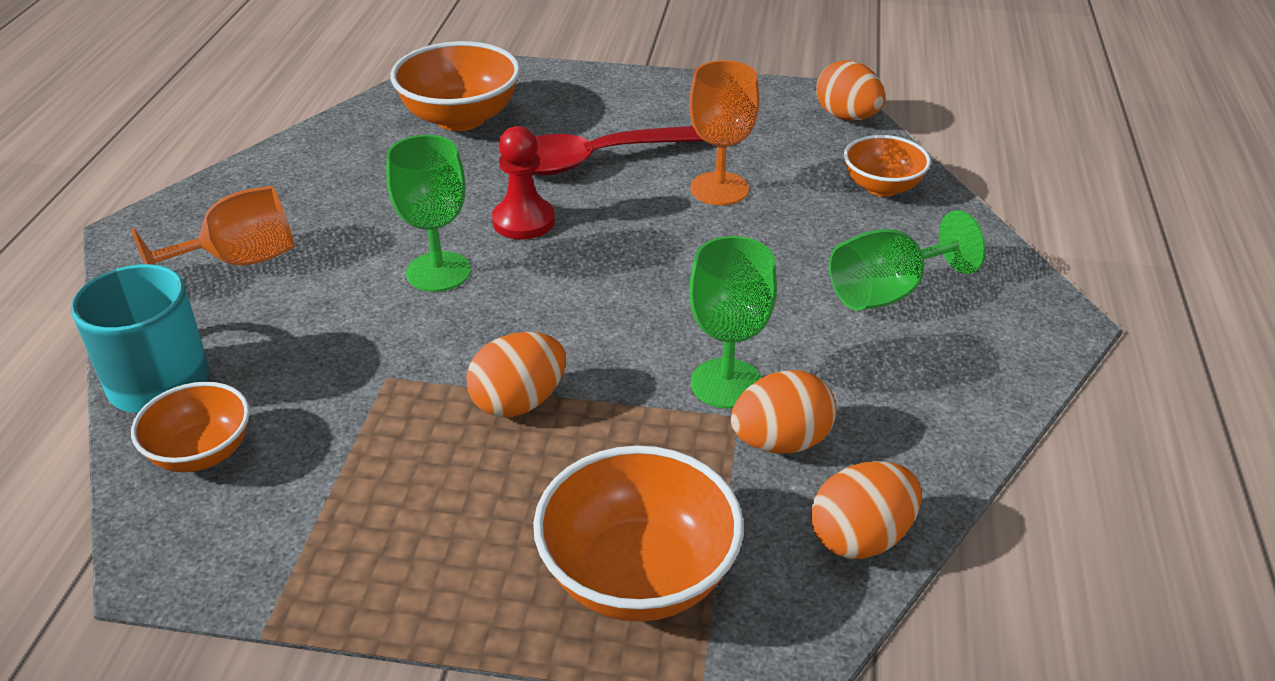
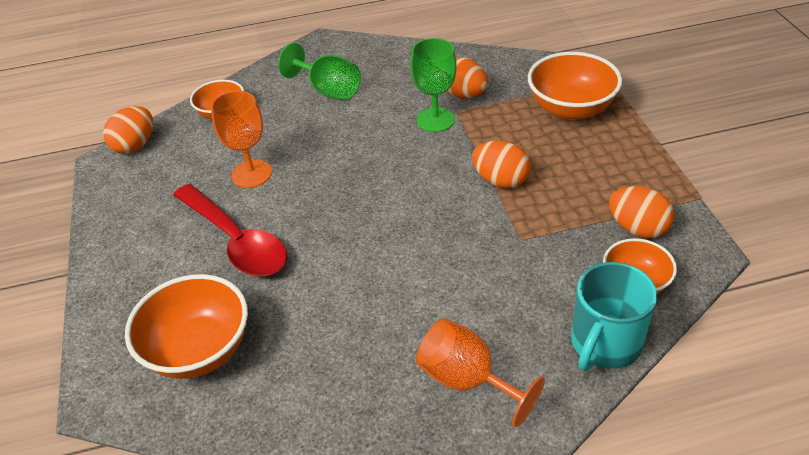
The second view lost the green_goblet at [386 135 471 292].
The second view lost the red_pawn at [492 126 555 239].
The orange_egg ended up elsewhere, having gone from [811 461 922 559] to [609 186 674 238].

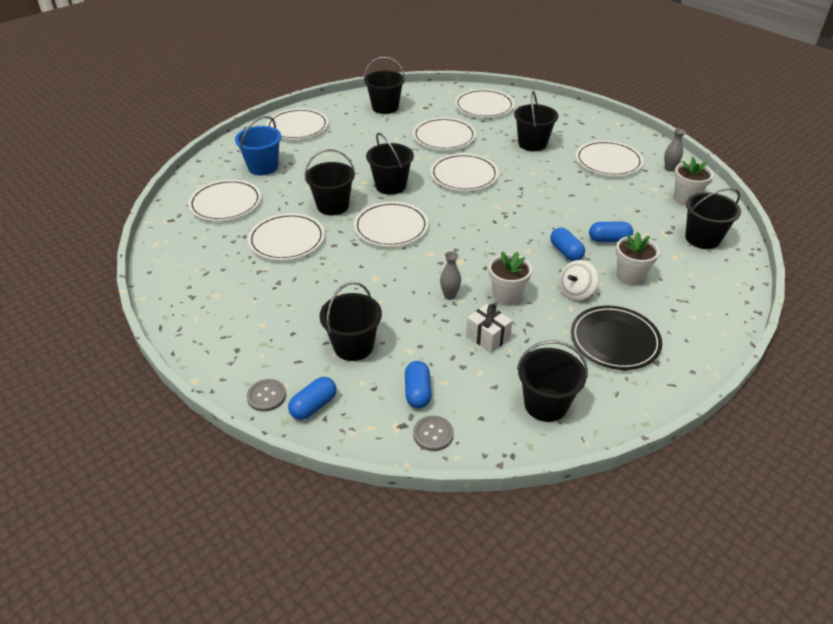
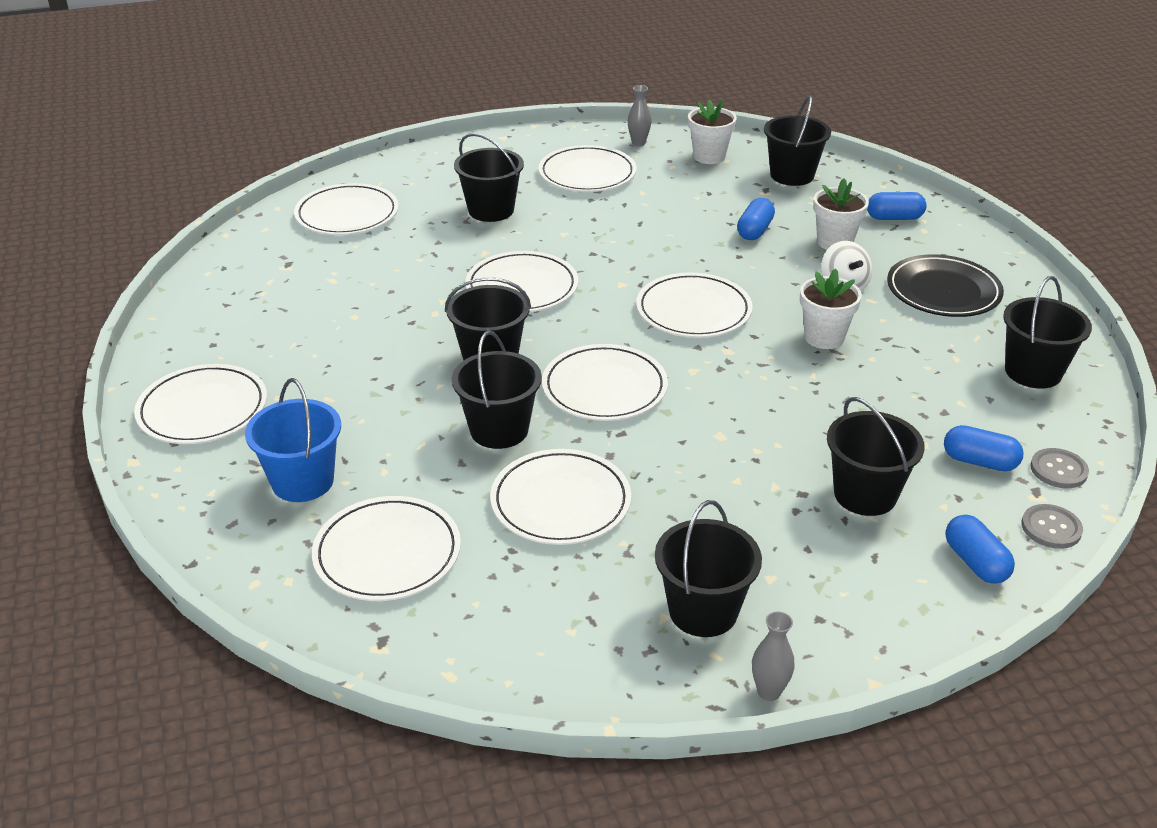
The second view lost the white_gift at [466 304 512 353].
The grey_button ended up elsewhere, having gone from [247 379 286 412] to [1021 504 1083 549].
The black_bucket ended up elsewhere, having gone from [364 57 405 114] to [655 500 762 637].
The white_plate ended up elsewhere, having gone from [413 118 476 150] to [636 272 753 338].
The grey_vase ended up elsewhere, having gone from [440 251 461 300] to [752 611 795 701].
The blue_capsule ended up elsewhere, having gone from [550 228 585 261] to [867 192 927 220].

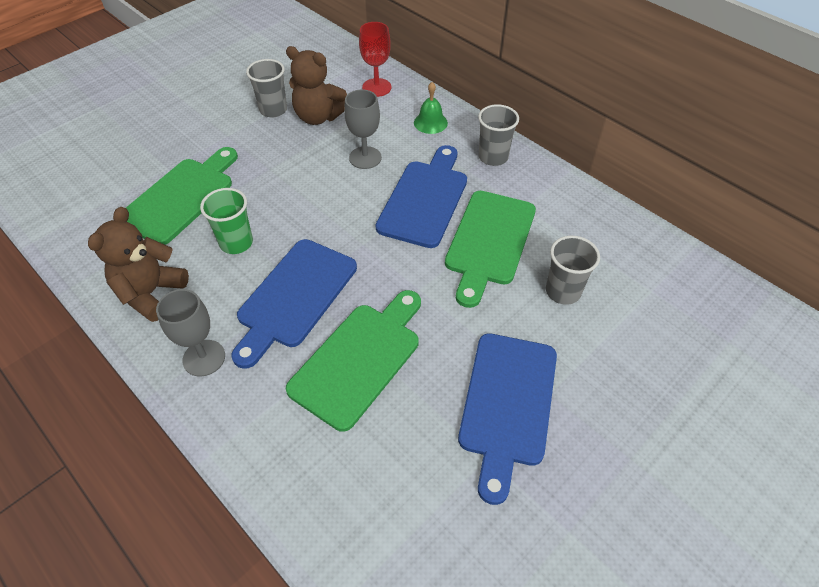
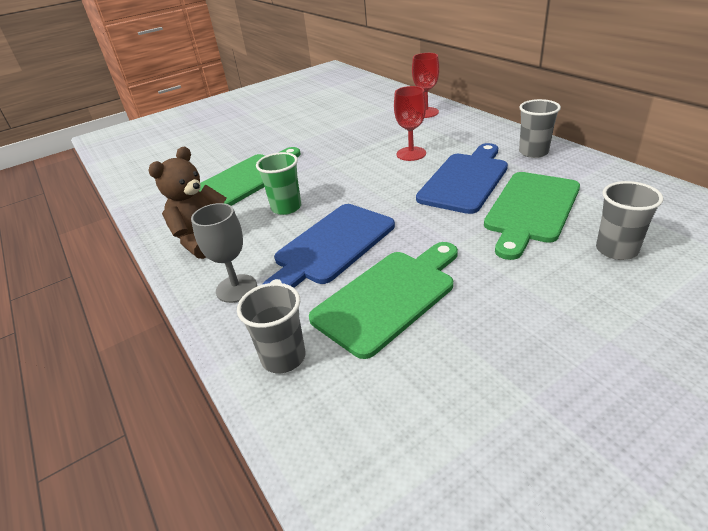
The second view lost the brown_teddy_bear at [286 46 347 125].
The second view lost the green_bell at [414 82 448 134].
The second view lost the blue_cutting_board at [458 333 557 505].
The grey_cup ended up elsewhere, having gone from [246 59 287 117] to [237 283 306 373].
What was the grey_goblet at [344 89 382 169] turned into the red_goblet at [394 86 426 161].

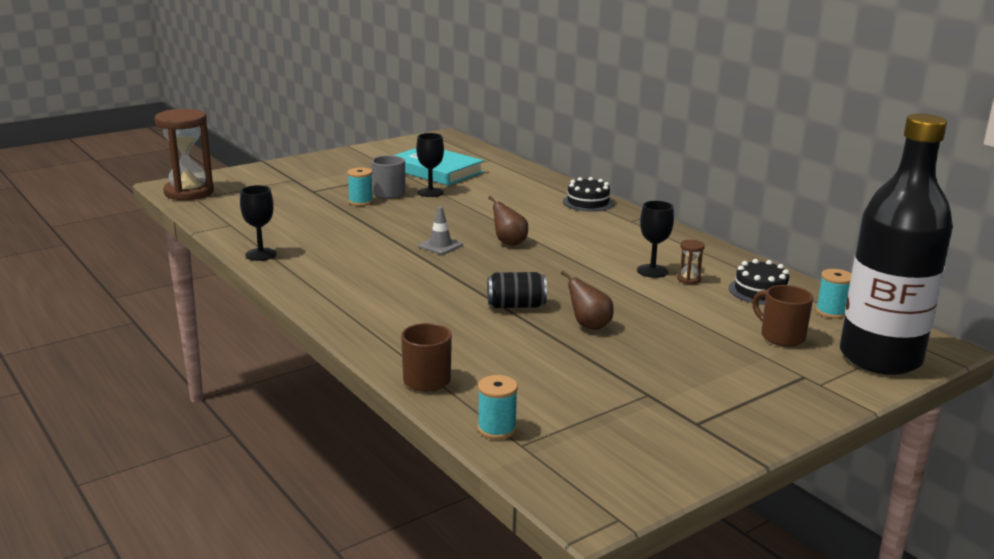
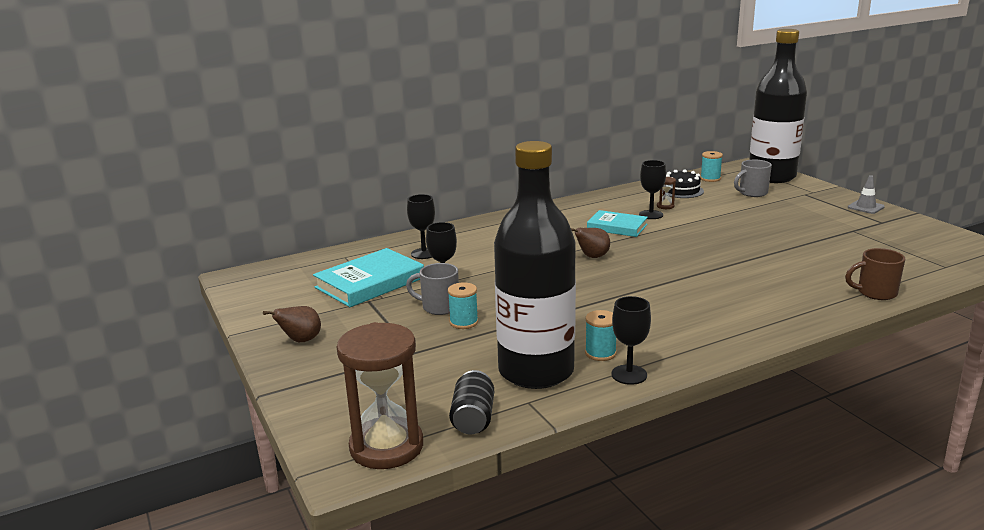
The second view lost the black_cake at [563 177 614 212].
The second view gained the black_goblet at [407 194 435 259].
The second view gained the black_bottle at [494 141 576 389].
The second view gained the turquoise_book at [587 210 648 237].
The grey_traffic_cone ended up elsewhere, having gone from [418 207 463 254] to [848 175 885 214].
The turquoise_spool ended up elsewhere, having gone from [478 375 518 439] to [585 310 617 361].
The black_can ended up elsewhere, having gone from [487 272 547 308] to [449 370 494 434].
The brown_pear ended up elsewhere, having gone from [561 271 614 330] to [263 306 321 342].
What was the brown_mug at [752 285 813 347] turned into the grey_mug at [734 160 772 197].

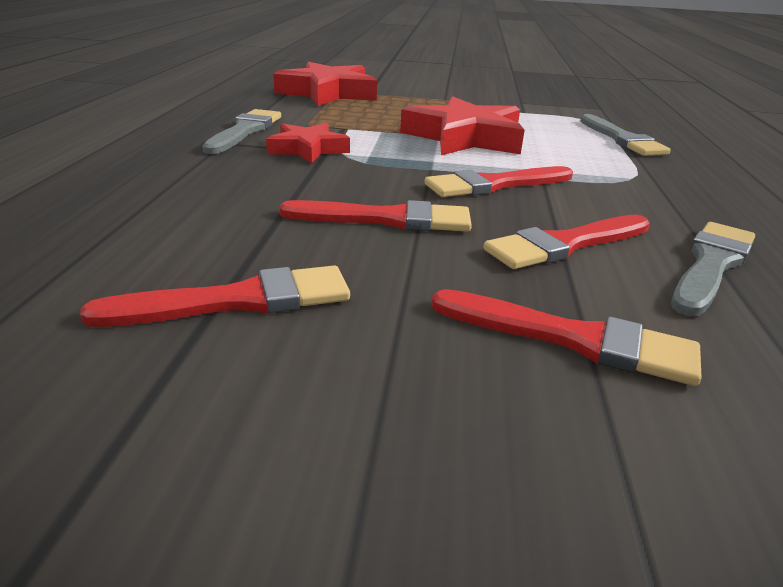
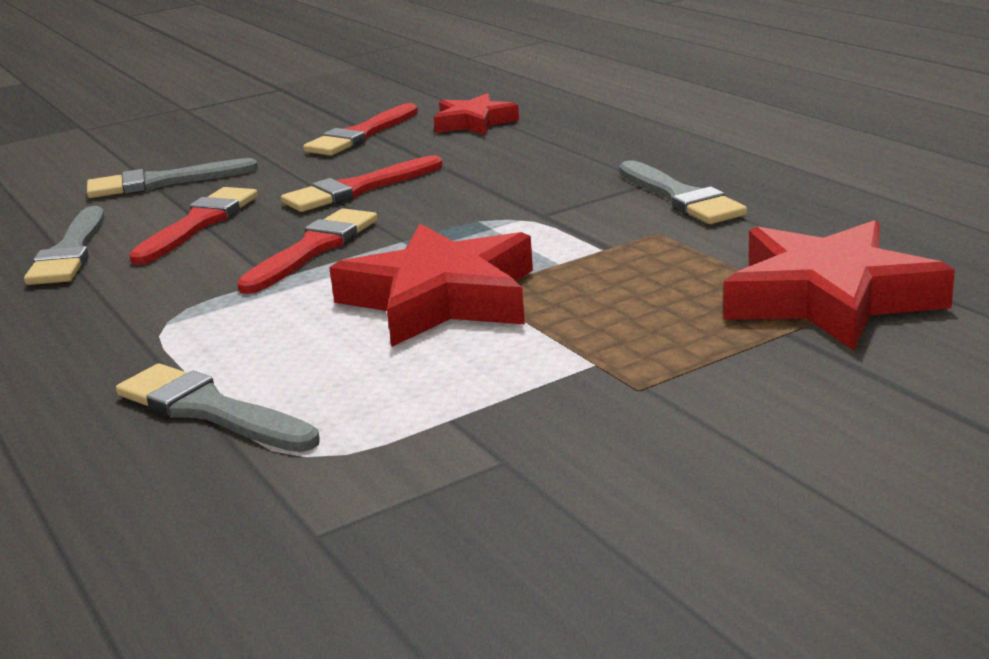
The red_star ended up elsewhere, having gone from [266 123 350 163] to [434 93 519 135].
What was the red_brush at [431 289 701 386] turned into the grey_brush at [87 158 258 198].

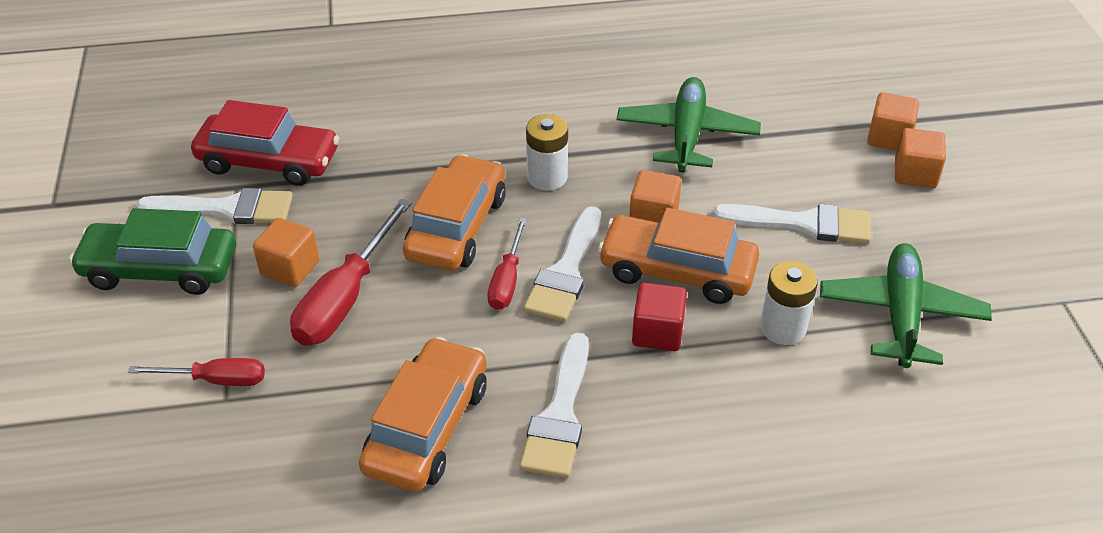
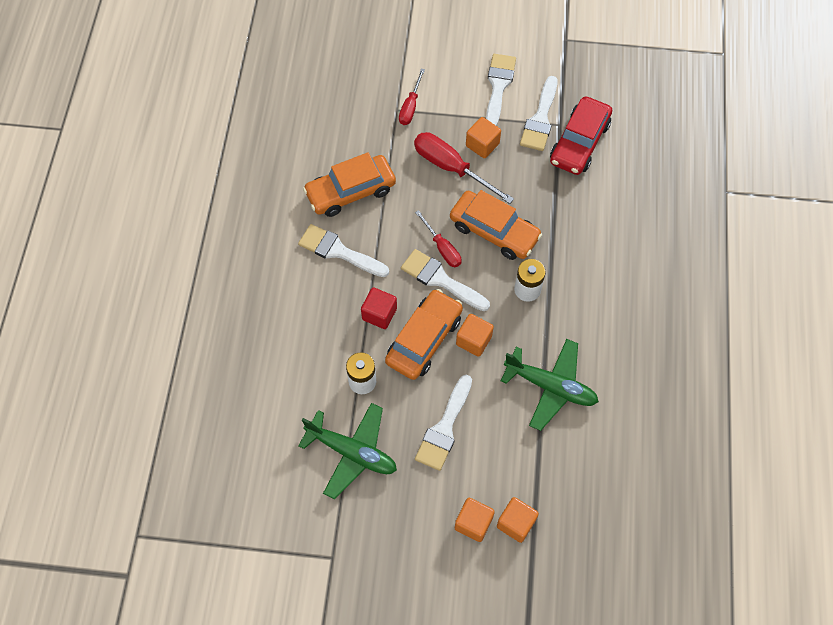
Where the green_car stood at [69 208 236 295], the white_brush came to stand at [486 54 516 126].
The orange_car at [359 337 487 492] ended up facing another way, 120 degrees clockwise from before.
The red_screwdriver at [488 218 527 310] ended up facing another way, 150 degrees counterclockwise from before.

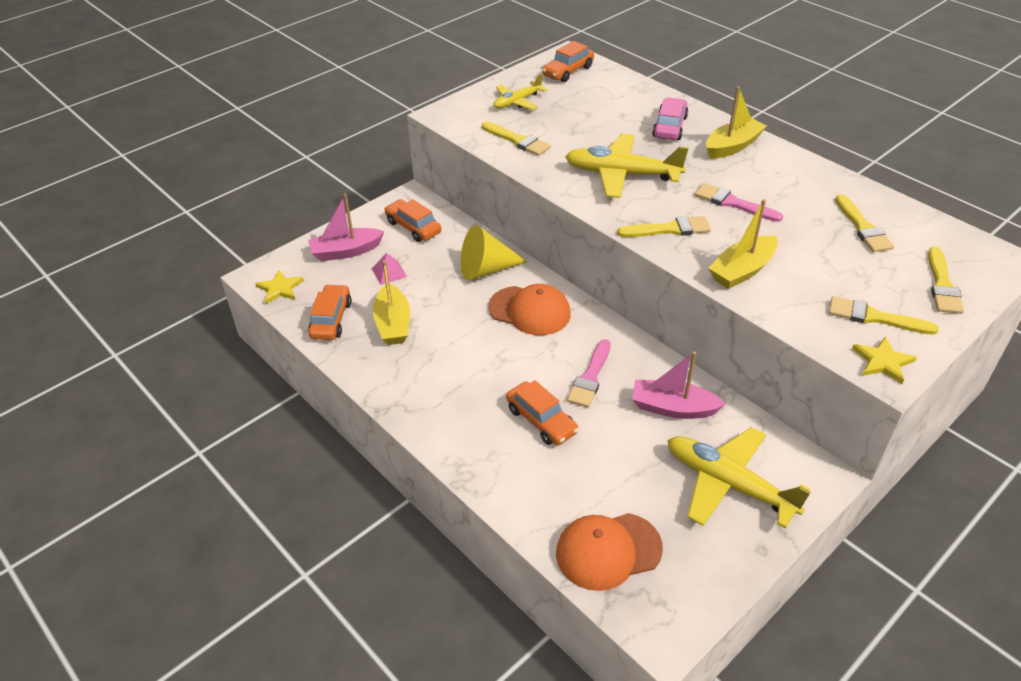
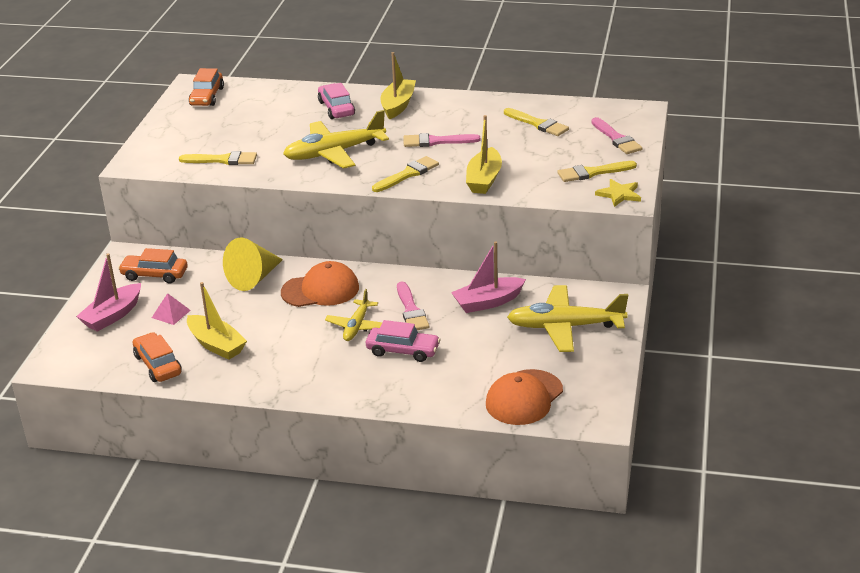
The second view lost the yellow_star at [255 270 304 304].
The yellow_plane ended up elsewhere, having gone from [493 74 547 110] to [325 289 382 341].
What was the orange_car at [506 380 579 445] turned into the pink_car at [366 320 440 362].
What was the yellow_brush at [928 247 964 314] turned into the pink_brush at [591 117 643 154].

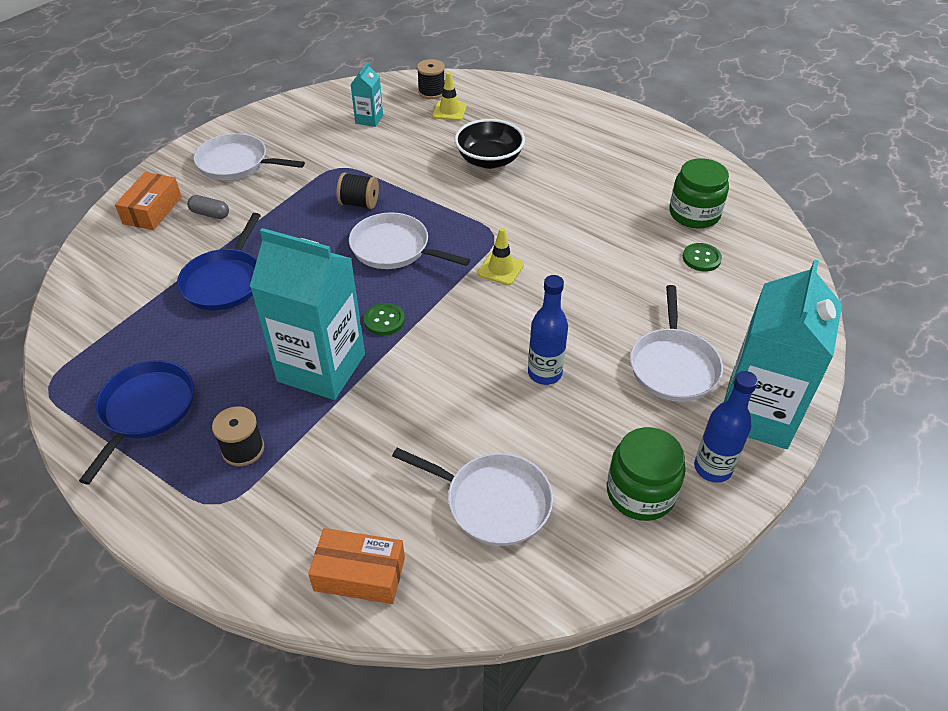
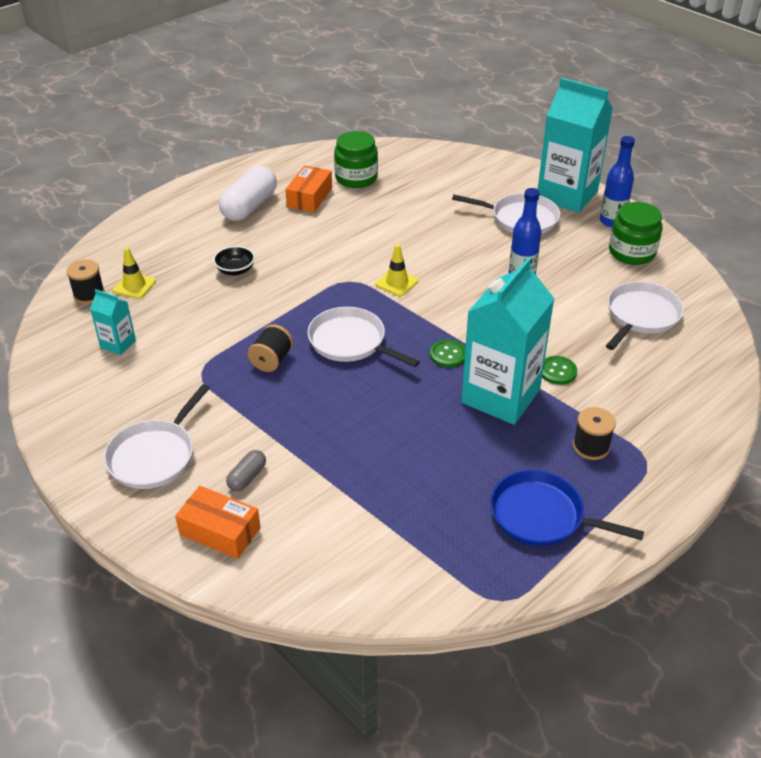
The second view lost the blue_pan at [177 213 261 310].
The second view gained the white_capsule at [219 166 277 221].
The orange_box ended up elsewhere, having gone from [308 528 405 604] to [285 165 332 213].
The green_button ended up elsewhere, having gone from [683 243 722 272] to [542 356 577 385].
The white_pan at [349 212 470 269] ended up facing another way, 90 degrees clockwise from before.
The size of the black_bowl at [454 119 525 169] changed by a factor of 0.60.

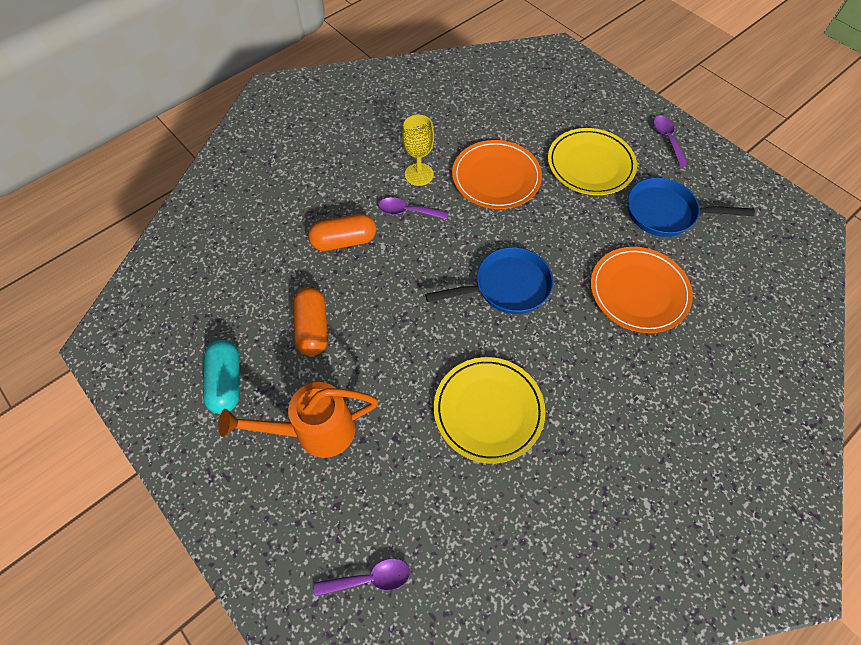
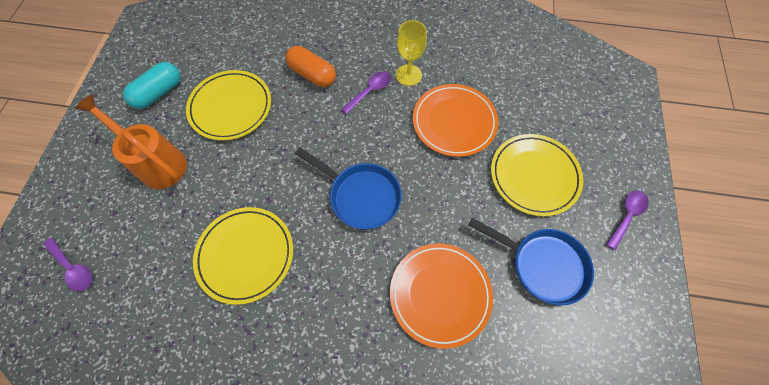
Where the orange_capsule stood at [293 287 328 356], the yellow_plate came to stand at [186 70 271 141].
The purple_spoon at [378 197 448 219] ended up facing another way, 75 degrees clockwise from before.
The blue_pan at [627 177 755 237] ended up facing another way, 150 degrees clockwise from before.

